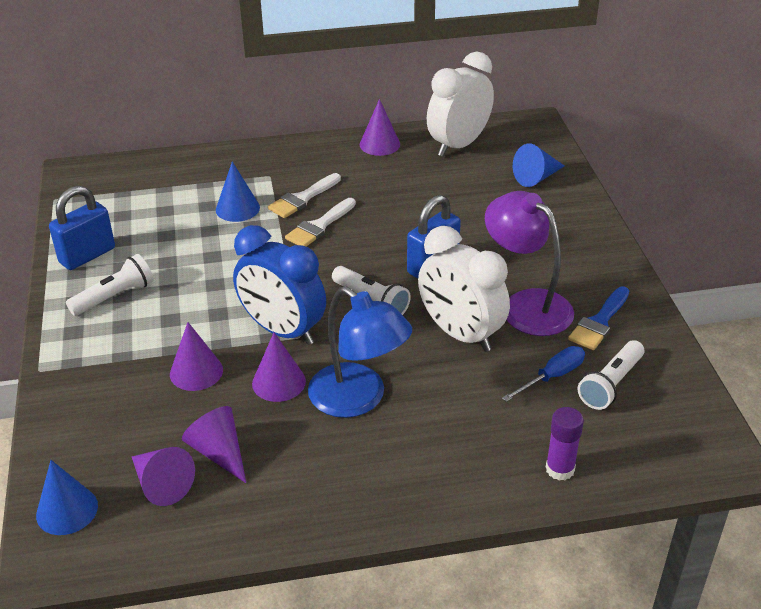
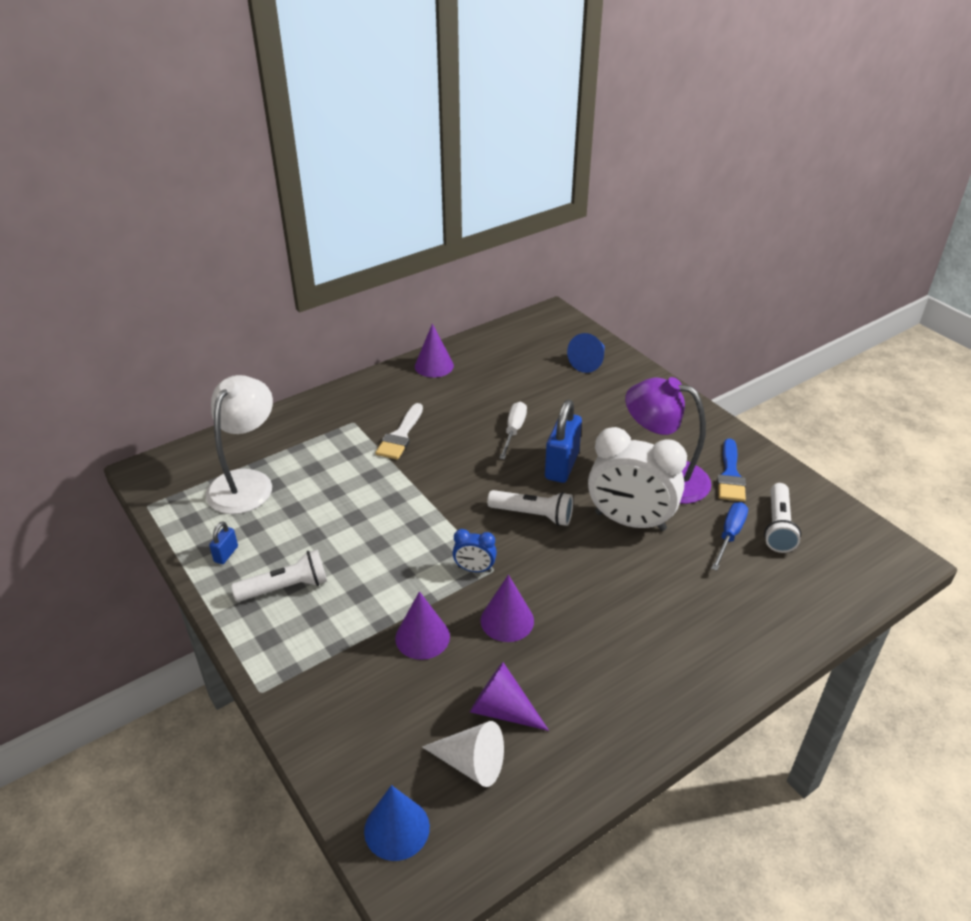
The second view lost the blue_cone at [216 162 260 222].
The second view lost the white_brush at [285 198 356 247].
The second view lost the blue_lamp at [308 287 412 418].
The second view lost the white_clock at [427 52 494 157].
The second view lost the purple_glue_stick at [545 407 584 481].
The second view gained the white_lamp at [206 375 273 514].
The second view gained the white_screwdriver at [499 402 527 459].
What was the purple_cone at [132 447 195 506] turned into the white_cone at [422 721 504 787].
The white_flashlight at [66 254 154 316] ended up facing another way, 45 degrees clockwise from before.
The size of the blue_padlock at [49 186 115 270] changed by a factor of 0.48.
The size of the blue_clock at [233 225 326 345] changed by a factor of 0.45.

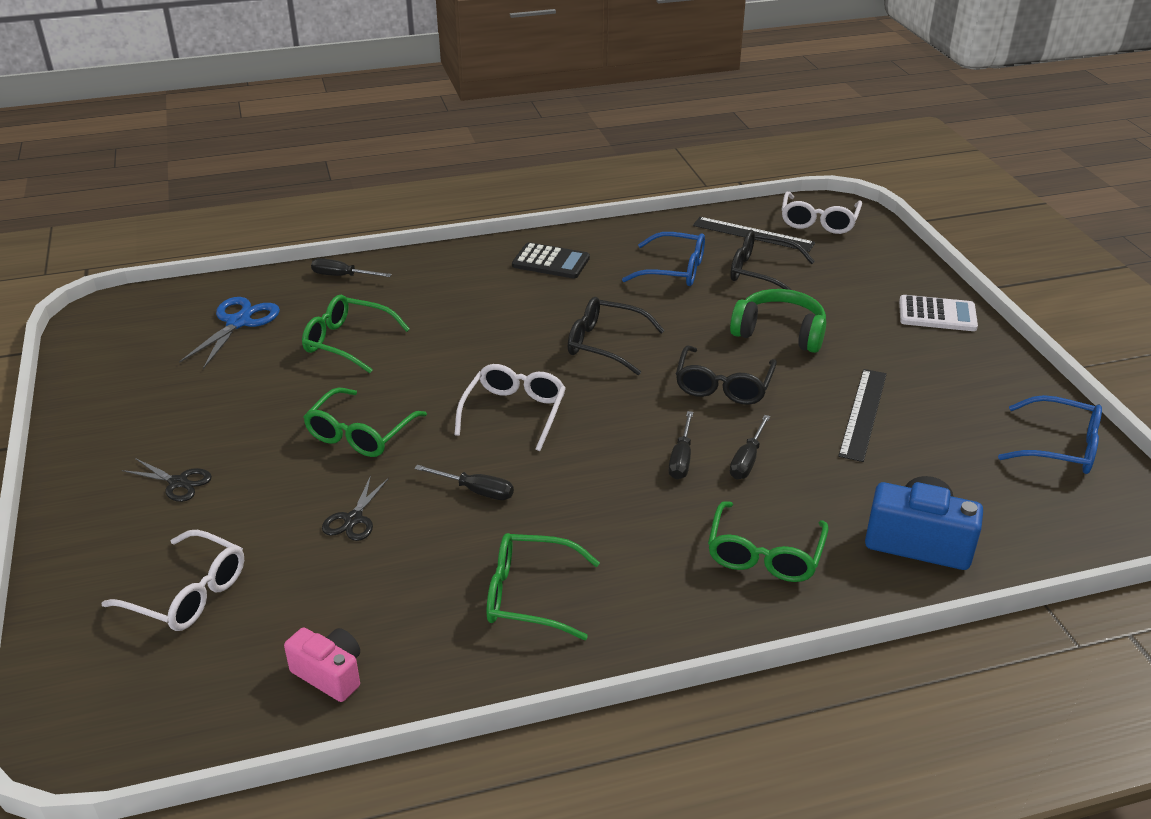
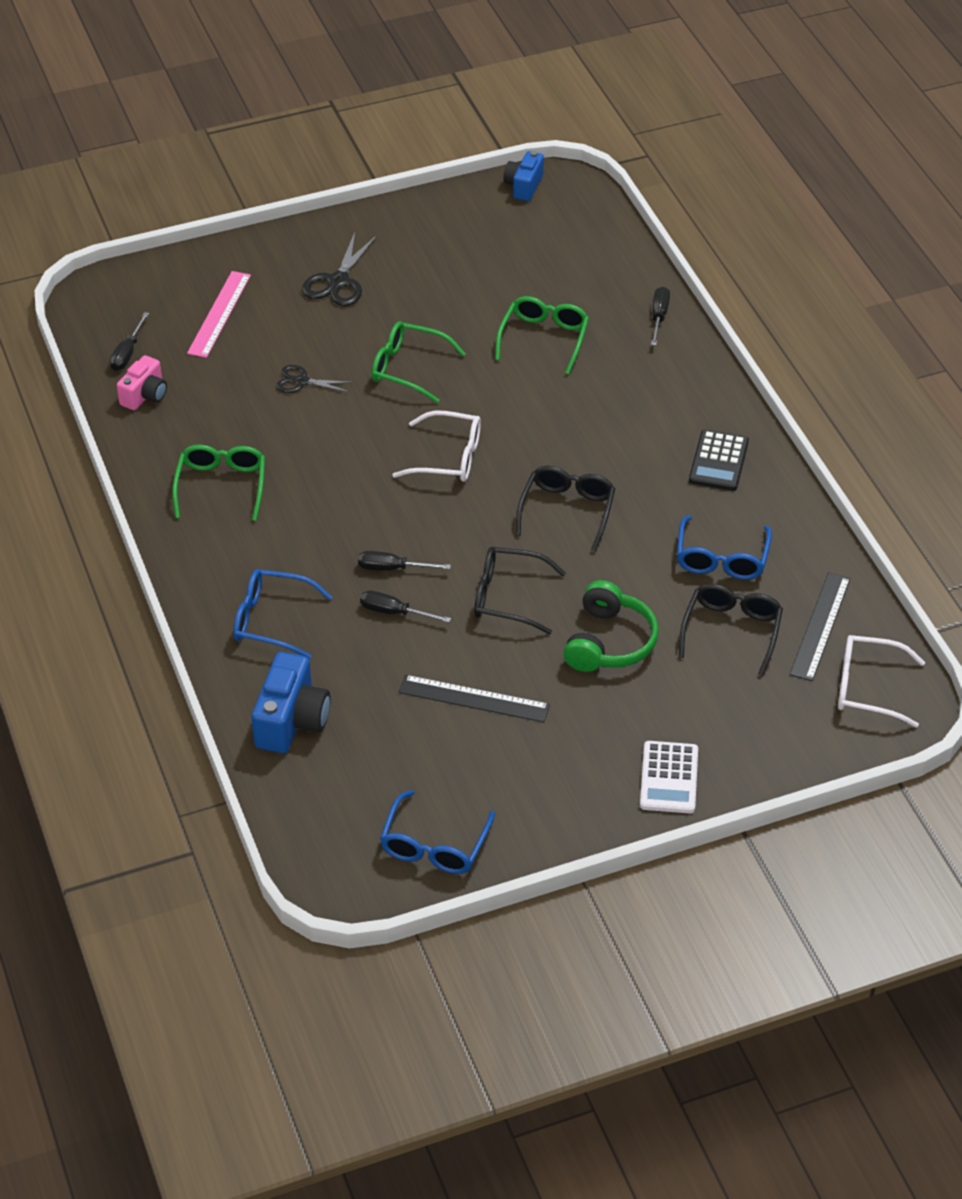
The second view lost the blue_scissors at [179 297 280 369].
The second view gained the blue_camera at [503 151 544 201].
The black_screwdriver ended up elsewhere, having gone from [414 465 514 500] to [110 312 149 371].
Where the white_glasses stood at [101 530 244 631], the pink_ruler came to stand at [187 271 251 358].
What was the green_glasses at [708 501 828 582] turned into the blue_glasses at [233 569 332 659].
The size of the black_scissors at [122 458 212 502] changed by a factor of 1.57.

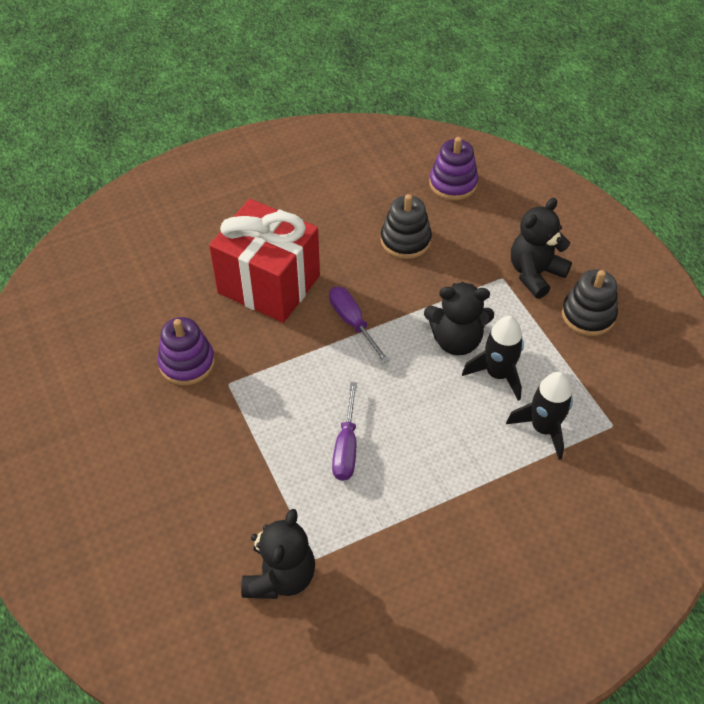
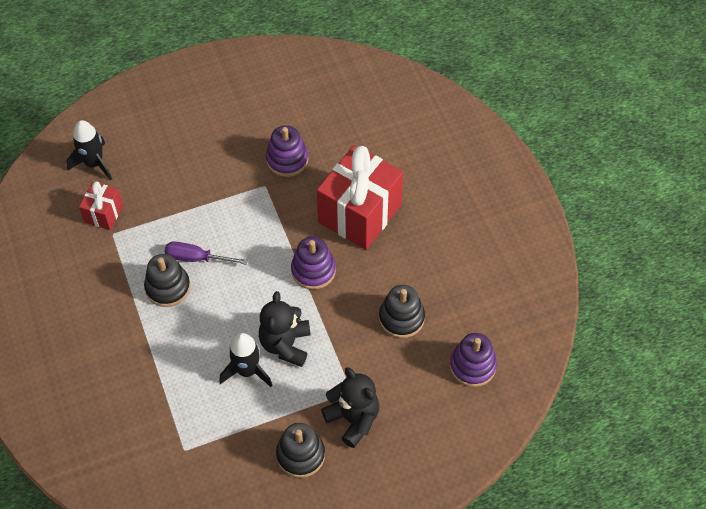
The second view gained the black_stacking_toy at [144 254 190 307].
The black_rocket ended up elsewhere, having gone from [506 372 573 460] to [66 120 112 180].
Where the black_teddy_bear stood at [241 509 315 599], the red_gift came to stand at [79 181 123 230].
Where the purple_screwdriver stood at [329 287 389 363], the purple_stacking_toy came to stand at [291 237 336 290].

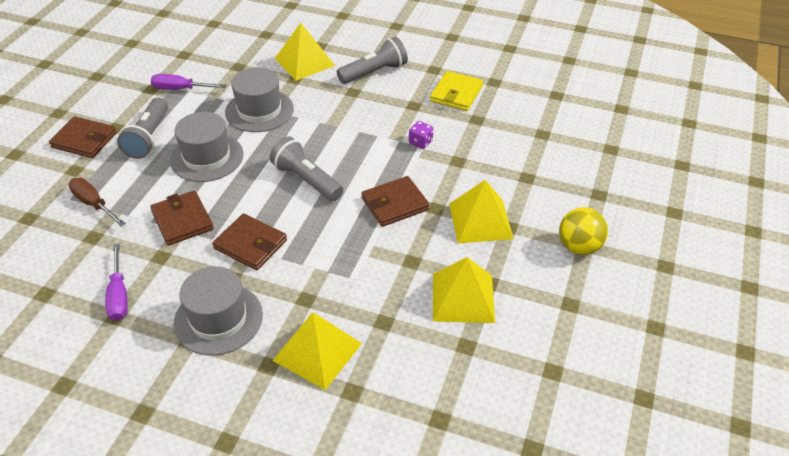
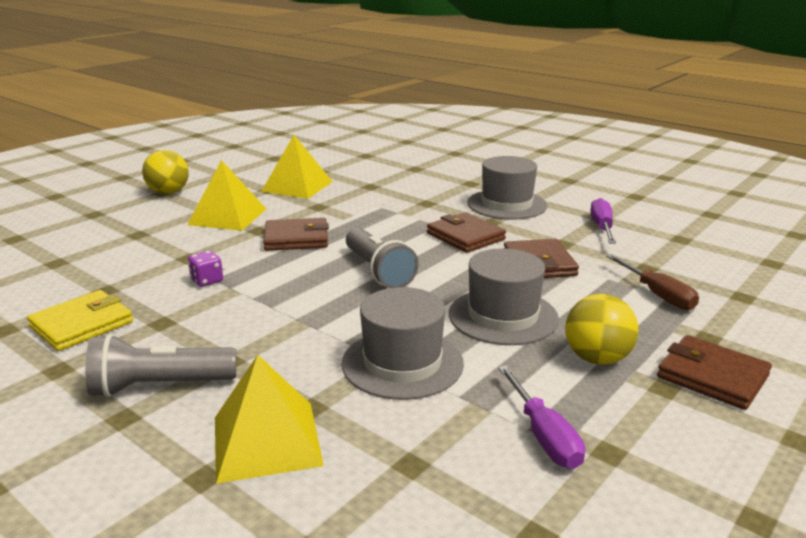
The second view lost the yellow_pyramid at [272 312 362 390].
Where the grey_flashlight stood at [117 97 168 159], the yellow_ball came to stand at [565 294 638 365].
The purple_screwdriver at [151 74 226 90] ended up facing another way, 45 degrees clockwise from before.

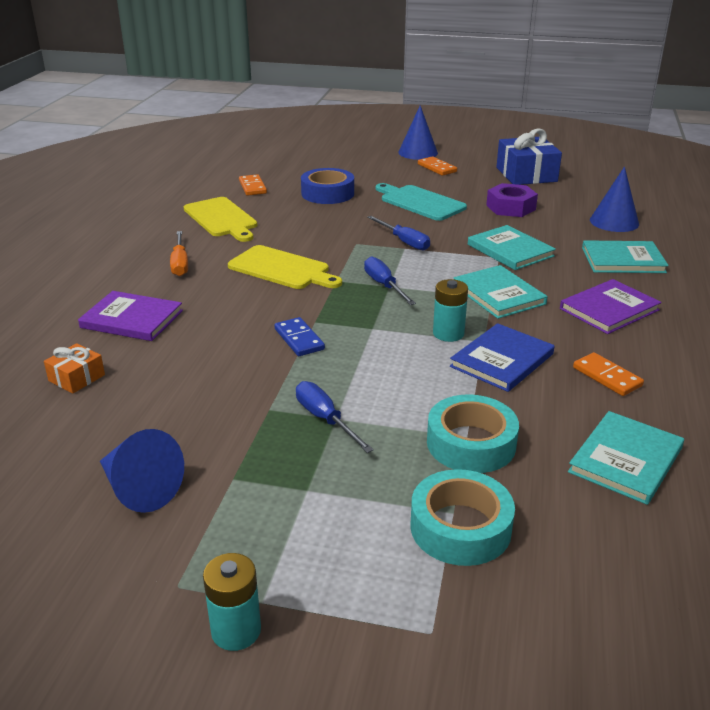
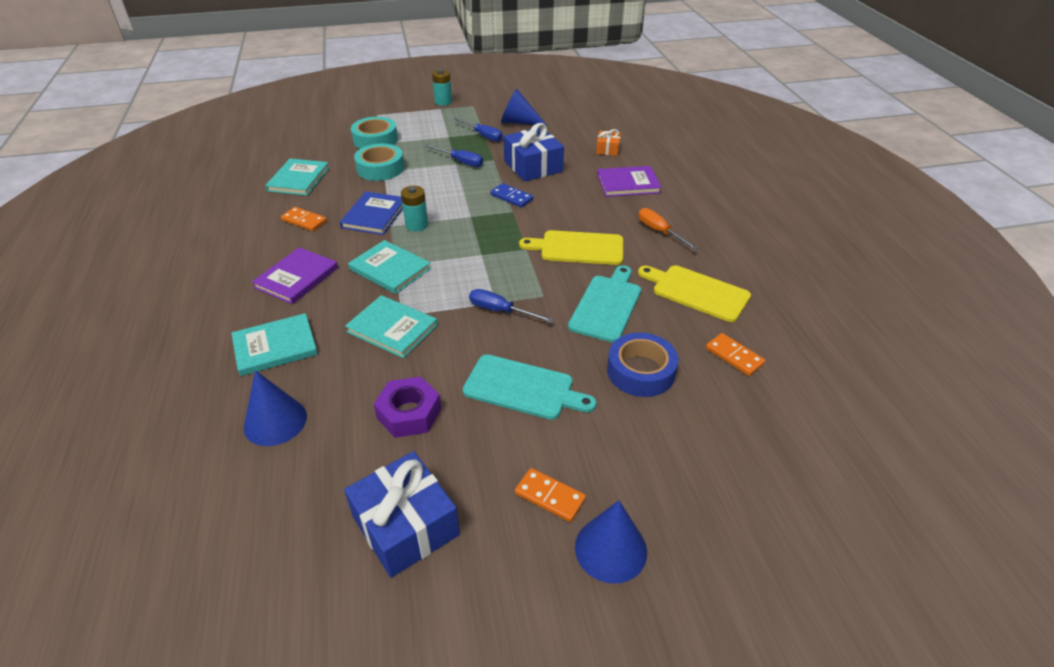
The second view gained the blue_gift at [504 123 564 182].
The second view gained the turquoise_cutting_board at [568 265 641 342].
The blue_screwdriver ended up elsewhere, having gone from [364 256 416 305] to [453 118 503 142].

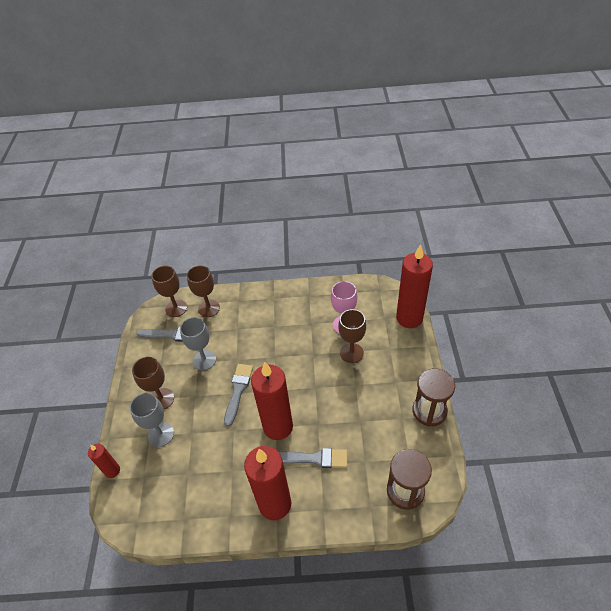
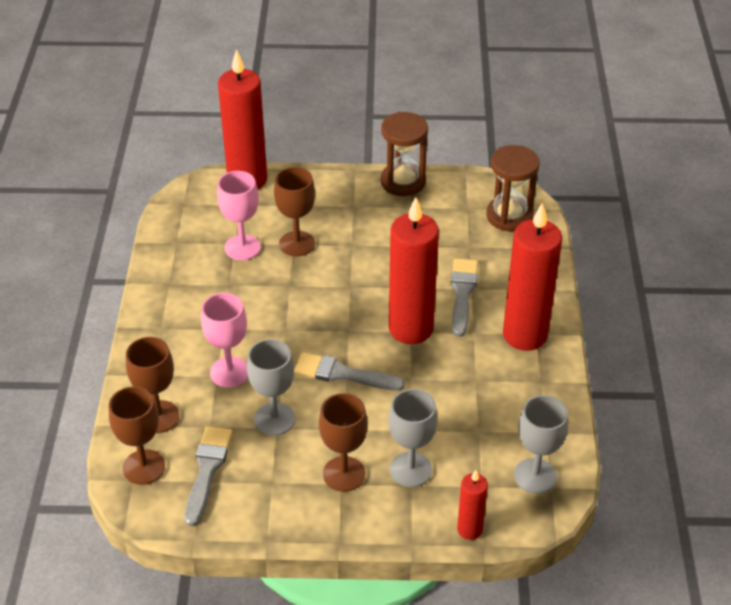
The second view gained the pink_goblet at [201 293 248 388].
The second view gained the grey_goblet at [514 395 568 494].

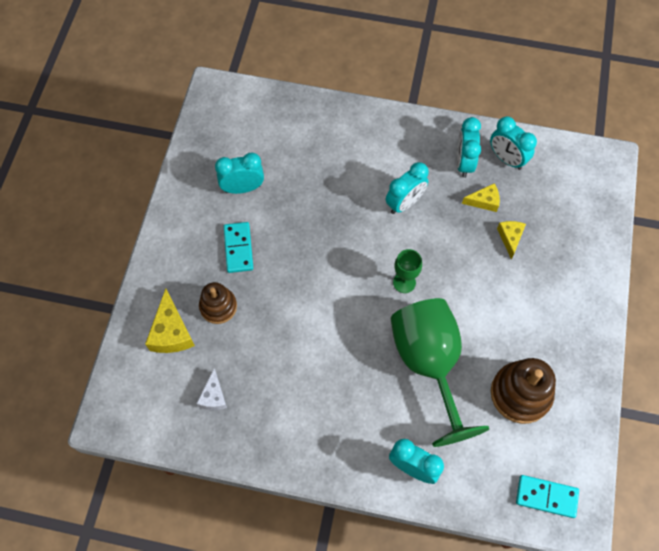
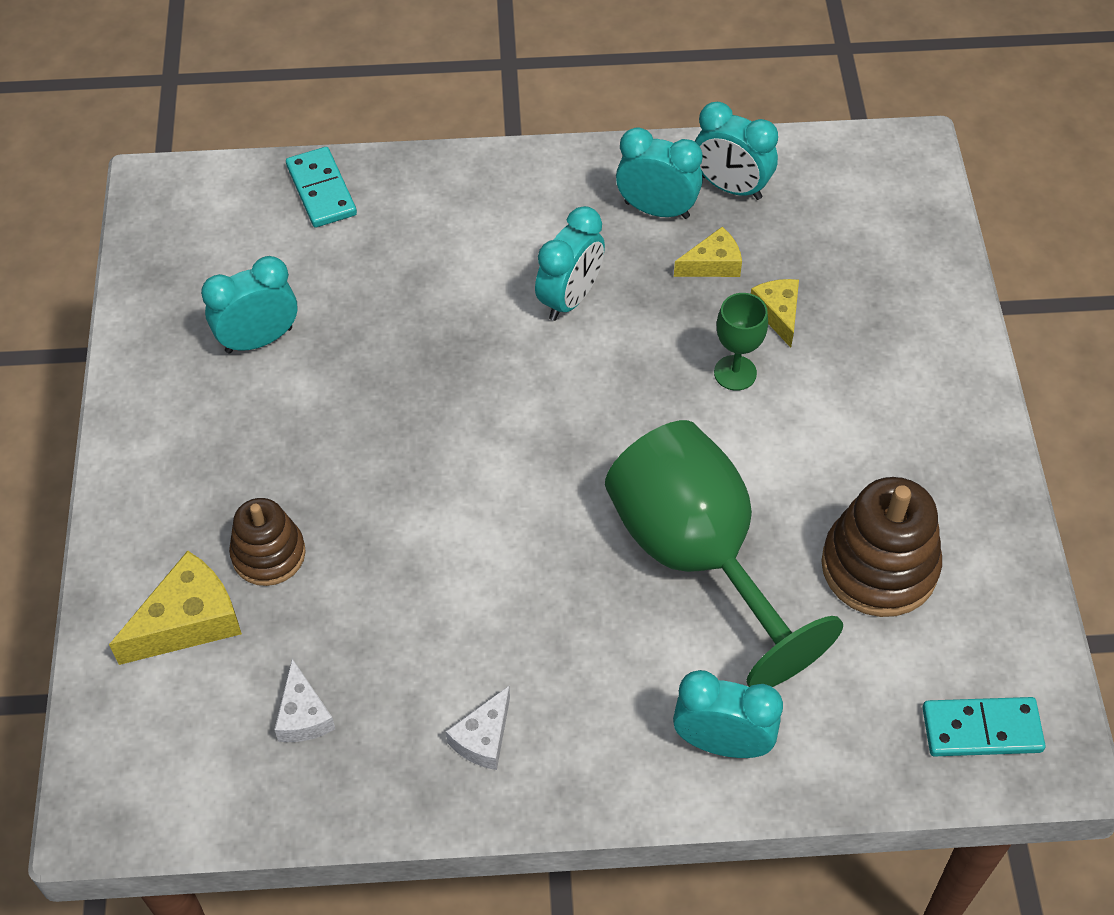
The second view gained the white_cheese at [446 686 510 770].
The turquoise_domino ended up elsewhere, having gone from [223 222 253 273] to [286 147 357 227].
The green_goblet ended up elsewhere, having gone from [393 249 422 293] to [714 293 768 391].
The yellow_cheese at [145 288 195 353] ended up facing another way, 105 degrees counterclockwise from before.
The turquoise_clock at [456 117 481 178] ended up facing another way, 120 degrees clockwise from before.

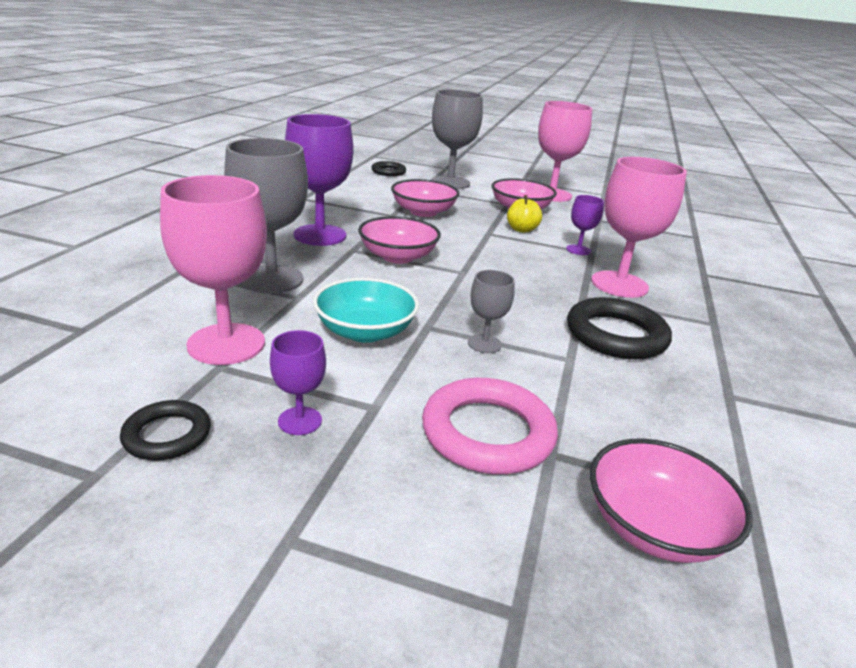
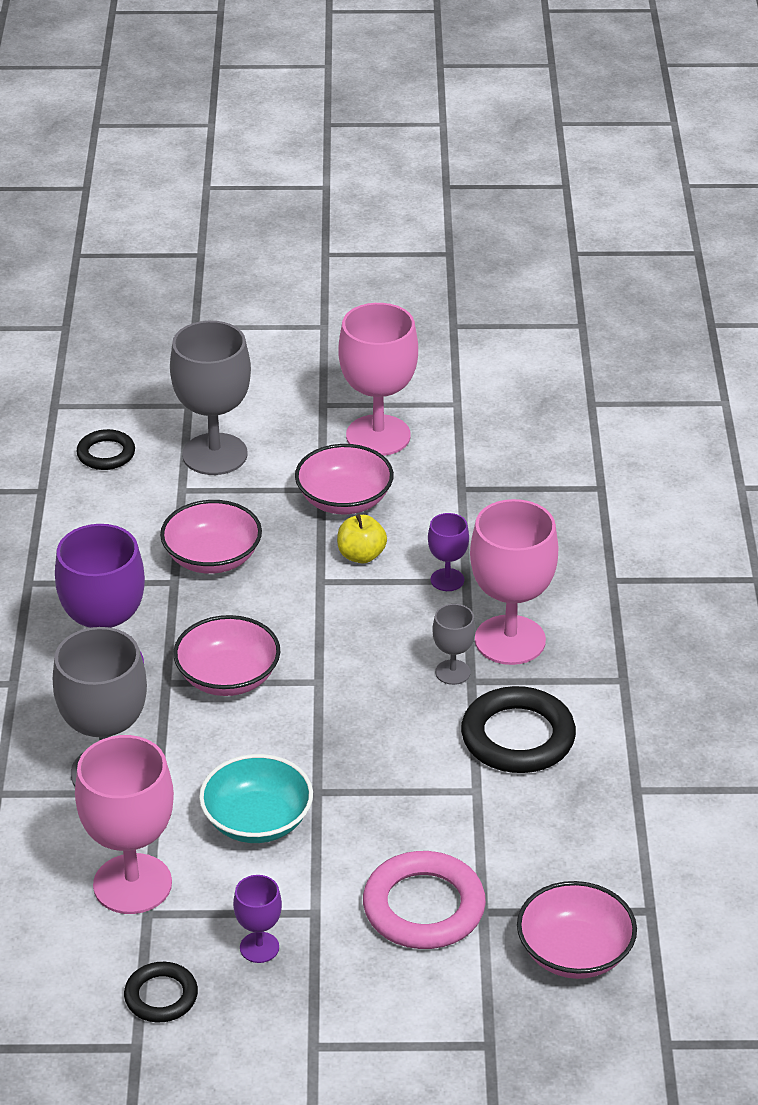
The grey_goblet ended up elsewhere, having gone from [468 270 515 353] to [432 604 476 685].

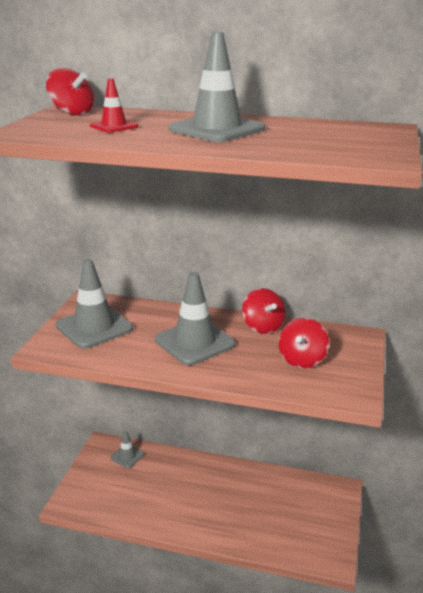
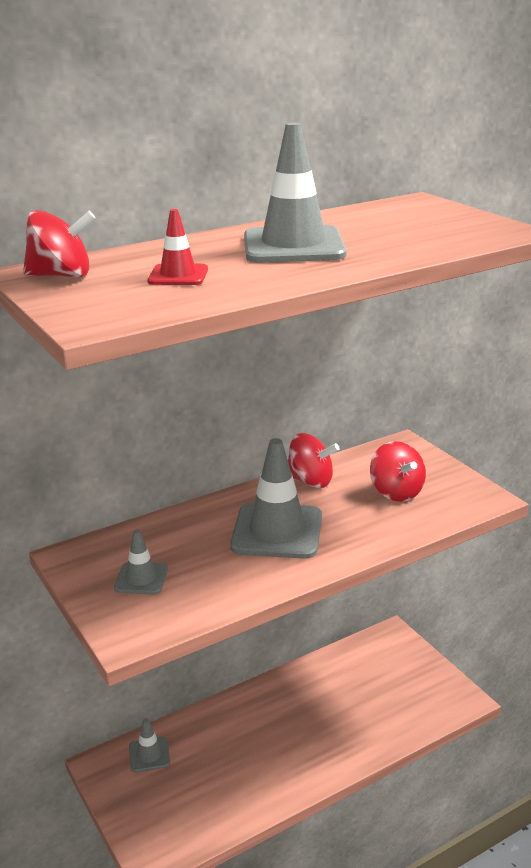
The size of the grey_traffic_cone at [56 259 133 349] changed by a factor of 0.52.

